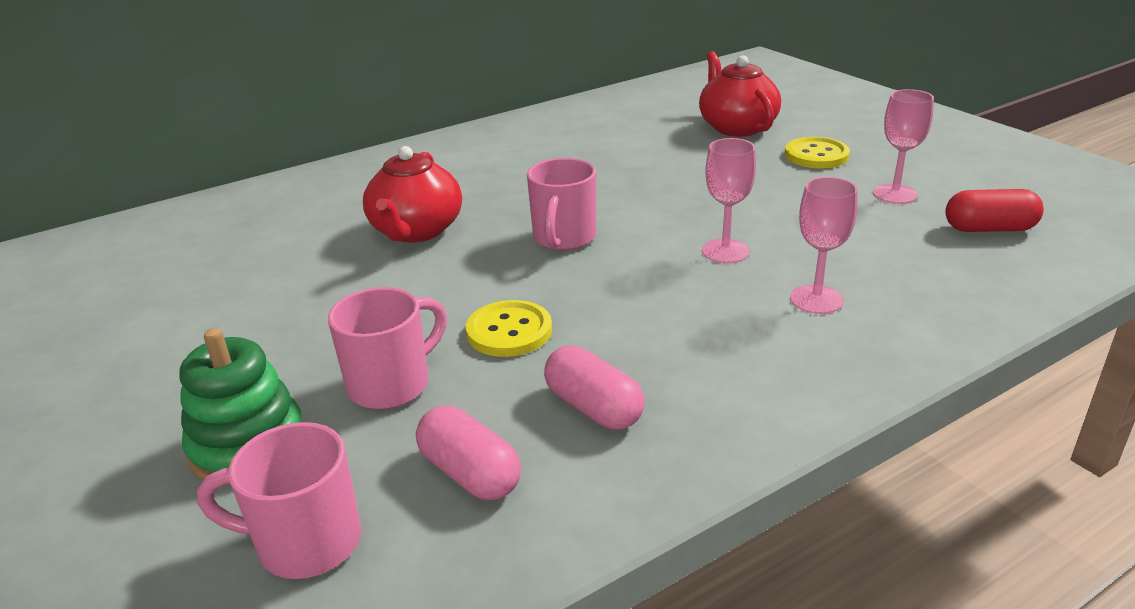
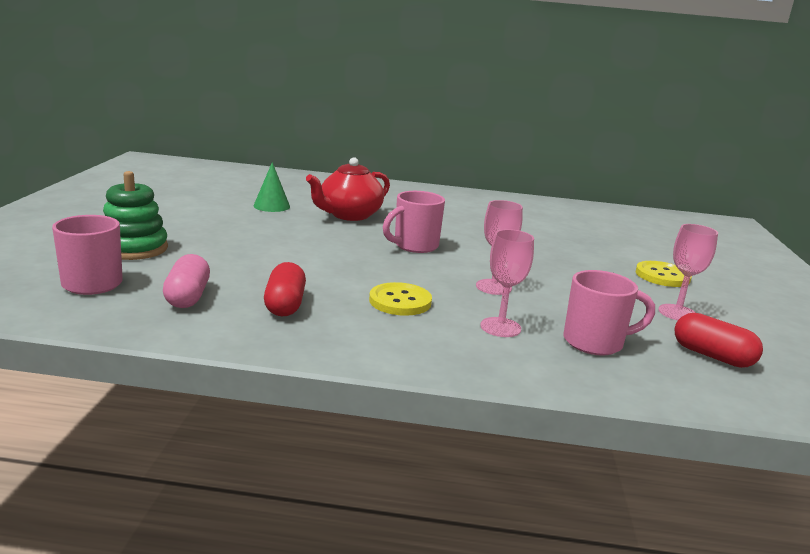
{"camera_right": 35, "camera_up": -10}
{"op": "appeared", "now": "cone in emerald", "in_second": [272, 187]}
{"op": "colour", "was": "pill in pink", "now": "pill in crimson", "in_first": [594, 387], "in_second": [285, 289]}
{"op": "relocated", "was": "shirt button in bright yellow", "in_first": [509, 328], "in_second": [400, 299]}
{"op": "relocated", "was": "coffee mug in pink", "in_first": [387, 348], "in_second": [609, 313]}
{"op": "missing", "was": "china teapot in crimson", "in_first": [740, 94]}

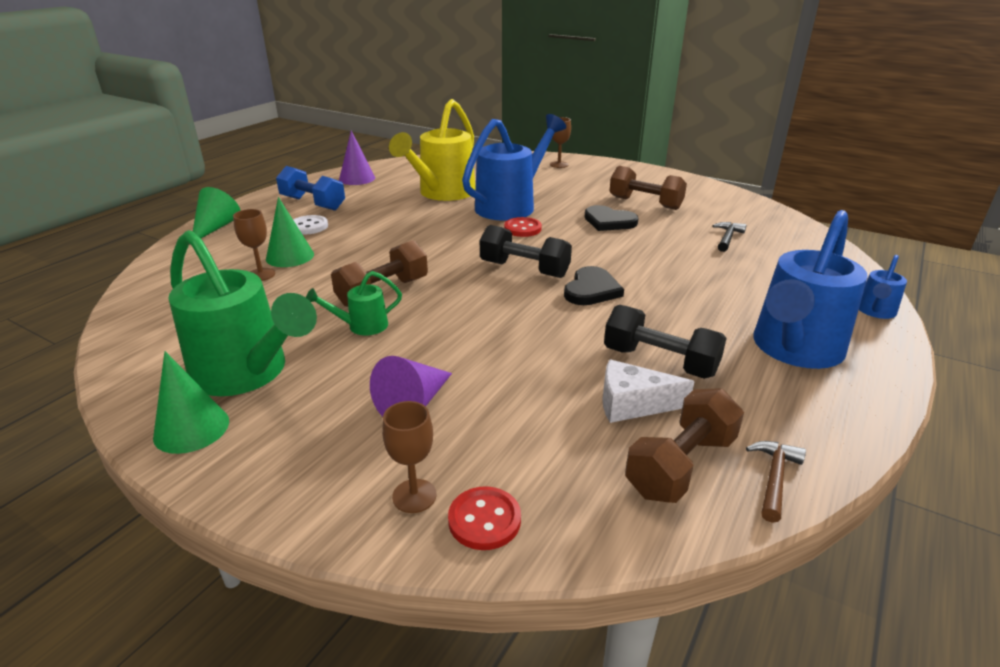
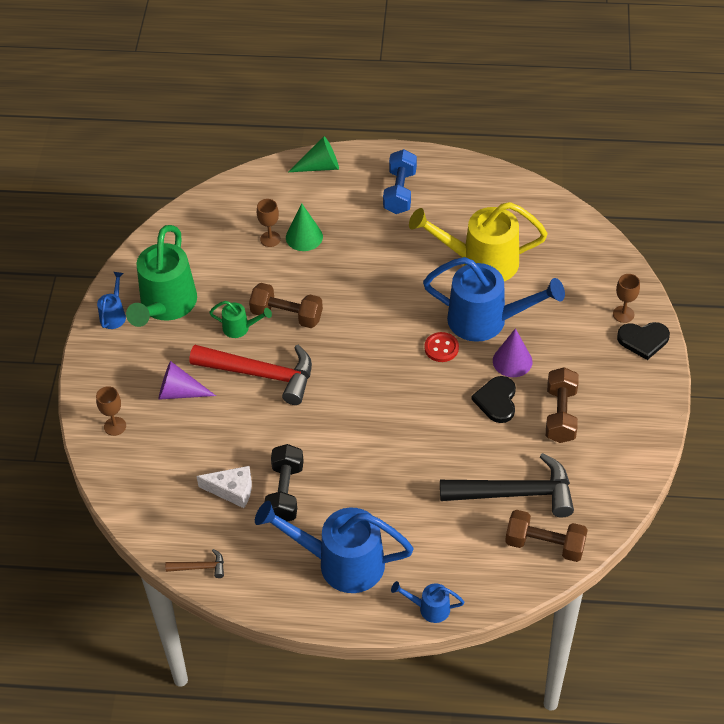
{"camera_right": 65, "camera_up": 20}
{"op": "exchanged", "was": "cone in emerald", "now": "watering can in cobalt", "in_first": [191, 402], "in_second": [111, 300]}
{"op": "appeared", "now": "claw hammer in crimson", "in_second": [251, 375]}
{"op": "spun", "was": "cheese in pure white", "in_first": [649, 391], "in_second": [224, 487], "clockwise": 120}
{"op": "spun", "was": "watering can in emerald", "in_first": [354, 303], "in_second": [240, 319], "clockwise": 150}
{"op": "size", "was": "claw hammer in jet-black", "in_first": [729, 237], "in_second": [507, 485], "ratio": 2.3}
{"op": "relocated", "was": "cone in purple", "in_first": [357, 158], "in_second": [512, 352]}
{"op": "relocated", "was": "hand weight in russet", "in_first": [684, 445], "in_second": [546, 536]}
{"op": "relocated", "was": "heart in jet-black", "in_first": [594, 285], "in_second": [643, 341]}
{"op": "missing", "was": "shirt button in pure white", "in_first": [310, 225]}
{"op": "missing", "was": "shirt button in crimson", "in_first": [484, 518]}
{"op": "missing", "was": "hand weight in jet-black", "in_first": [526, 251]}

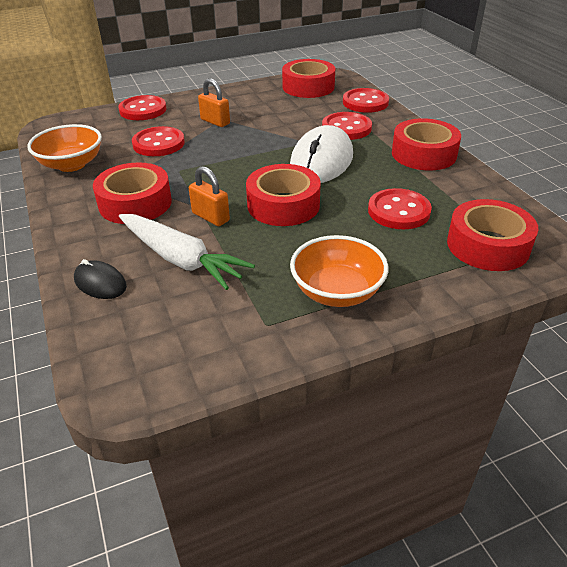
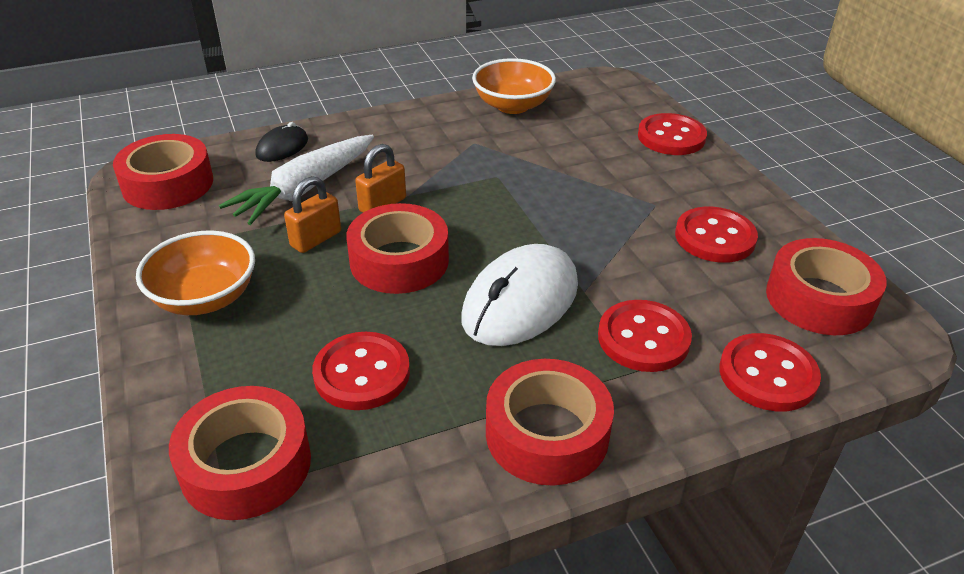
{"camera_right": 90, "camera_up": 0}
{"op": "relocated", "was": "sticky tape in crimson", "in_first": [132, 193], "in_second": [163, 172]}
{"op": "relocated", "was": "small lock in orange", "in_first": [214, 102], "in_second": [312, 214]}
{"op": "spun", "was": "PC mouse in pure white", "in_first": [321, 154], "in_second": [519, 295], "clockwise": -75}
{"op": "relocated", "was": "shirt button in crimson", "in_first": [158, 141], "in_second": [716, 235]}

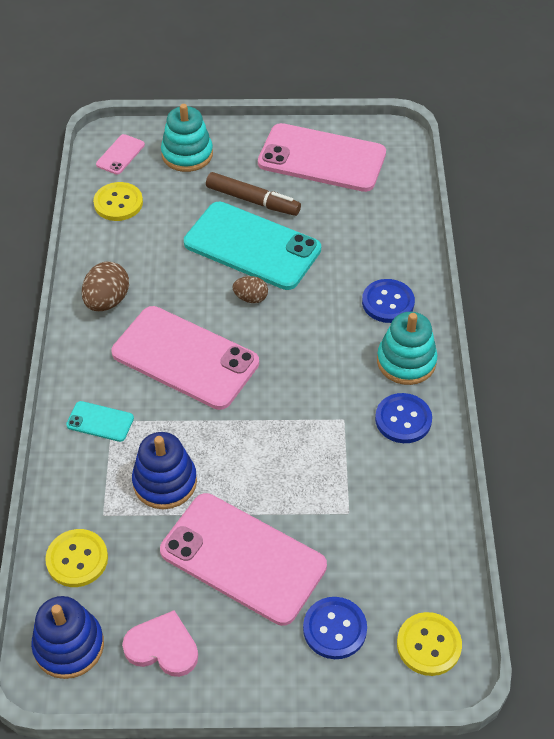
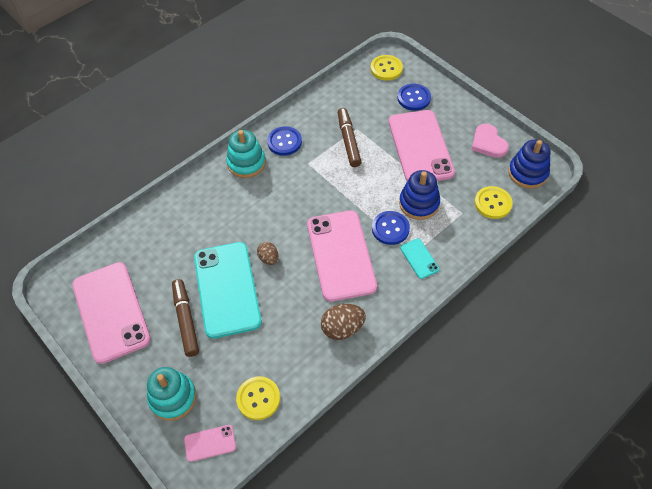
{"camera_right": -130, "camera_up": 5}
{"op": "appeared", "now": "marker in russet", "in_second": [349, 137]}
{"op": "relocated", "was": "shirt button in cobalt", "in_first": [388, 301], "in_second": [391, 228]}

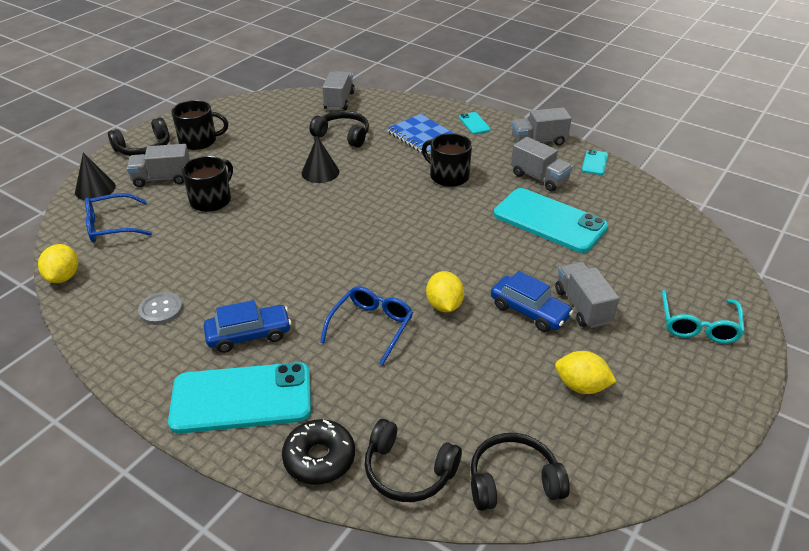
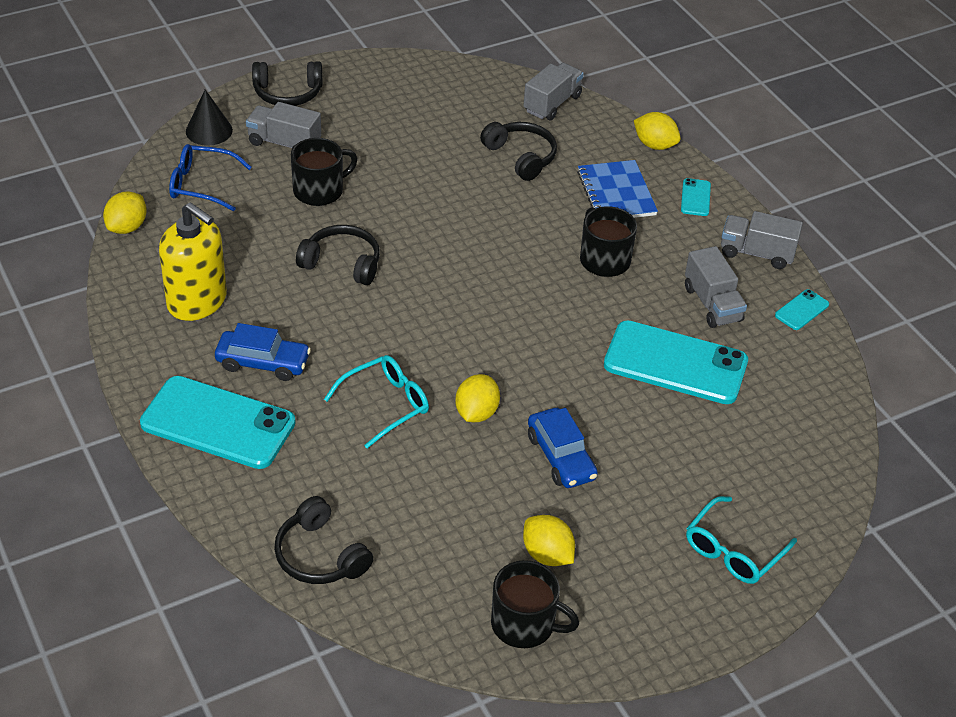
{"camera_right": 25, "camera_up": 5}
{"op": "exchanged", "was": "shirt button in gray", "now": "soap pump in bright yellow", "in_first": [160, 308], "in_second": [193, 261]}
{"op": "relocated", "was": "over-ear headphones in jet-black", "in_first": [520, 472], "in_second": [338, 255]}
{"op": "colour", "was": "glasses in cobalt", "now": "glasses in aqua", "in_first": [366, 326], "in_second": [376, 401]}
{"op": "relocated", "was": "coffee mug in jet-black", "in_first": [199, 125], "in_second": [535, 604]}
{"op": "spun", "was": "phone in aqua", "in_first": [551, 220], "in_second": [676, 362], "clockwise": -45}
{"op": "appeared", "now": "lemon in bright yellow", "in_second": [657, 131]}
{"op": "missing", "was": "donut in jet-black", "in_first": [318, 452]}
{"op": "missing", "was": "cone in jet-black", "in_first": [320, 159]}
{"op": "missing", "was": "toy truck in gray", "in_first": [587, 295]}

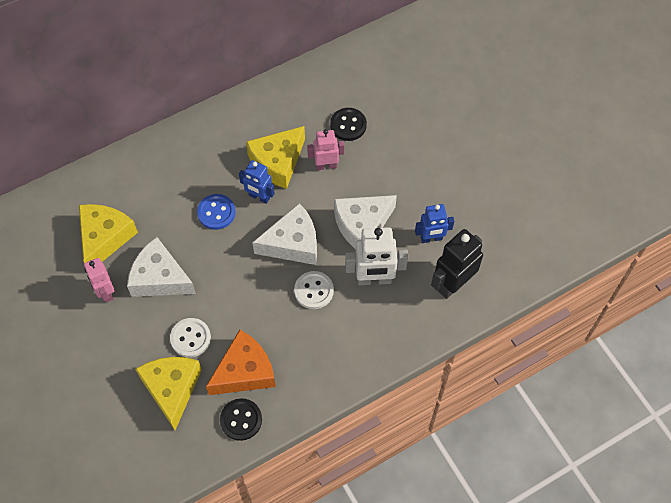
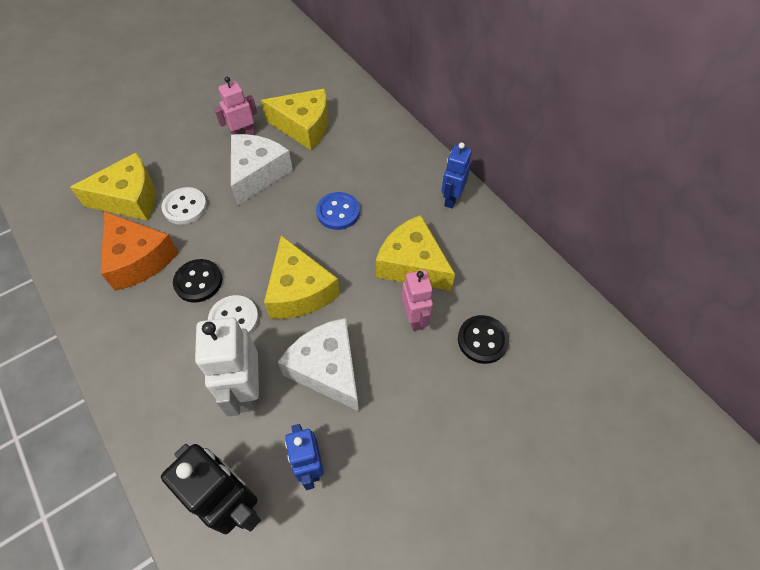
{"camera_right": 85, "camera_up": -5}
{"op": "relocated", "was": "shirt button in jet-black", "in_first": [241, 419], "in_second": [197, 280]}
{"op": "colour", "was": "cheese in pure white", "now": "cheese in bright yellow", "in_first": [284, 234], "in_second": [302, 277]}
{"op": "relocated", "was": "robot figure in cobalt", "in_first": [257, 182], "in_second": [456, 175]}

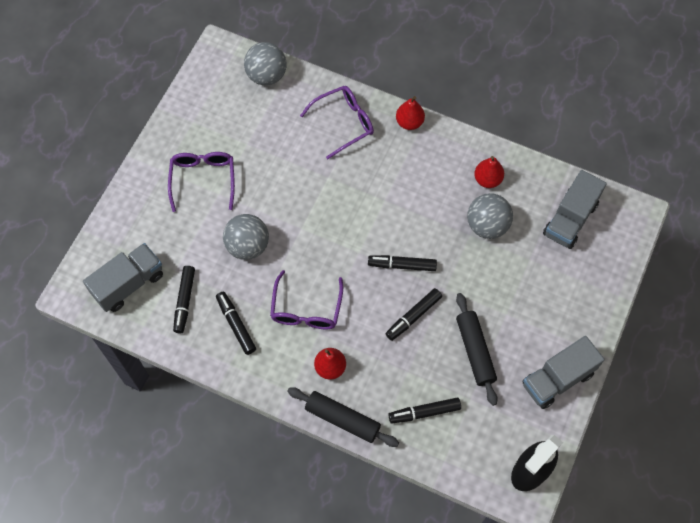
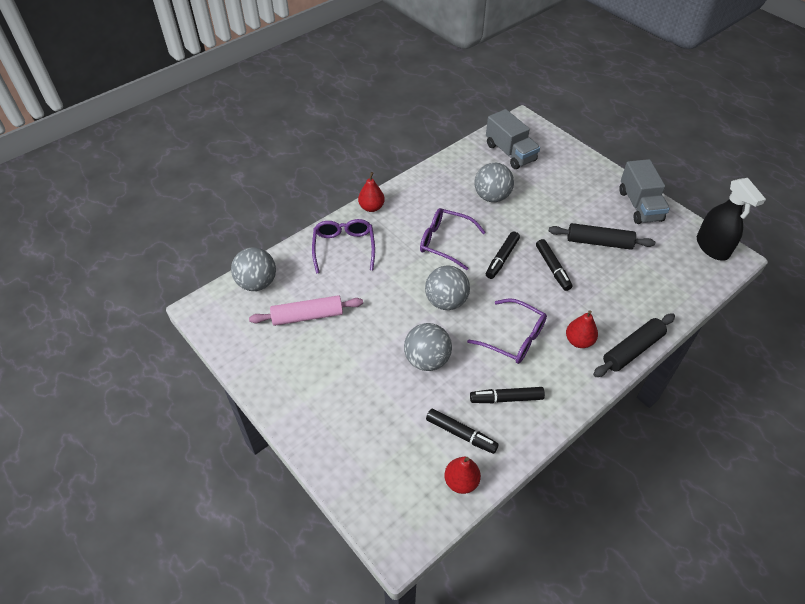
{"camera_right": -65, "camera_up": -15}
{"op": "appeared", "now": "pastry roller in pink", "in_second": [306, 310]}
{"op": "relocated", "was": "glasses in purple", "in_first": [201, 182], "in_second": [453, 239]}
{"op": "appeared", "now": "sphere in gray", "in_second": [447, 287]}
{"op": "relocated", "was": "pear fruit in crimson", "in_first": [489, 172], "in_second": [462, 475]}
{"op": "missing", "was": "toy truck in gray", "in_first": [123, 277]}
{"op": "missing", "was": "marker in jet-black", "in_first": [424, 410]}

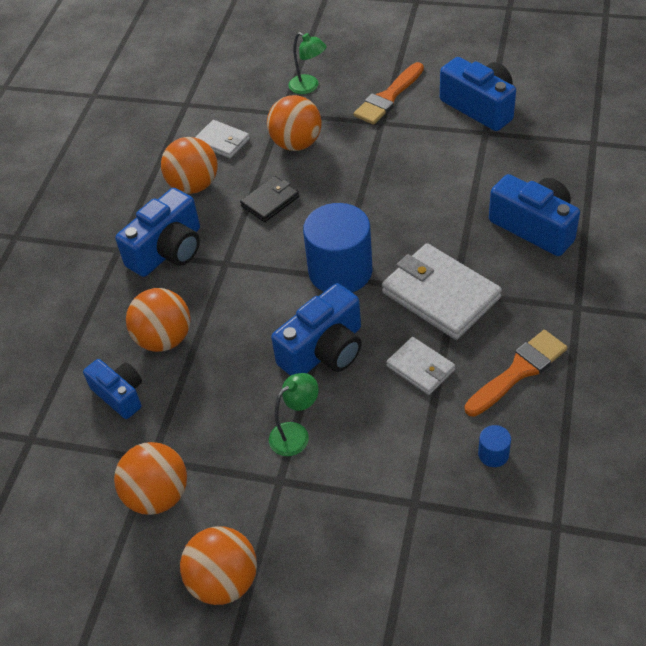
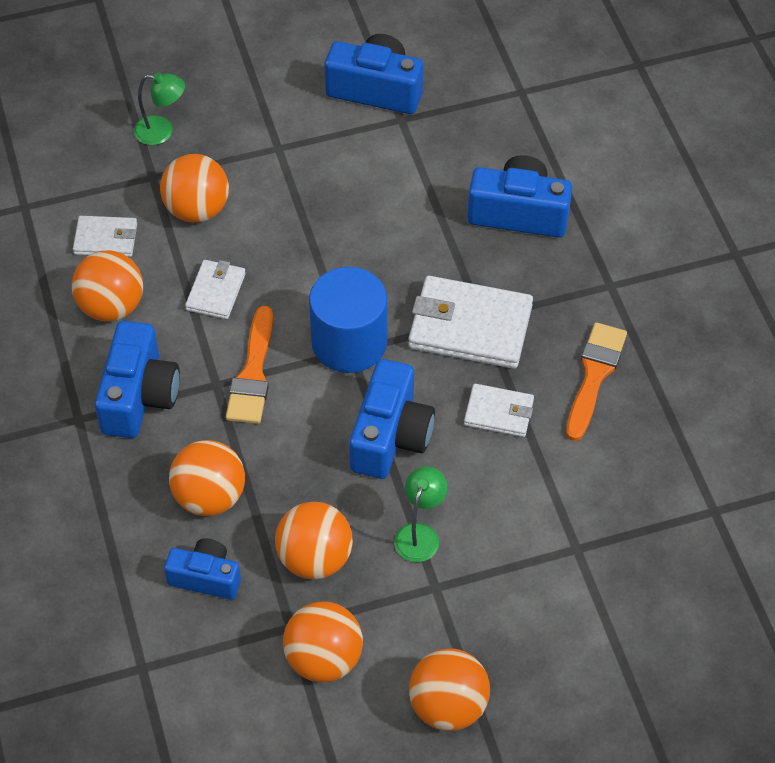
{"camera_right": -35, "camera_up": 5}
{"op": "colour", "was": "wallet in jet-black", "now": "wallet in pure white", "in_first": [269, 199], "in_second": [215, 289]}
{"op": "relocated", "was": "paintbrush in orange", "in_first": [389, 93], "in_second": [249, 365]}
{"op": "appeared", "now": "sphere in orange", "in_second": [314, 540]}
{"op": "missing", "was": "solid cylinder in cobalt", "in_first": [494, 446]}

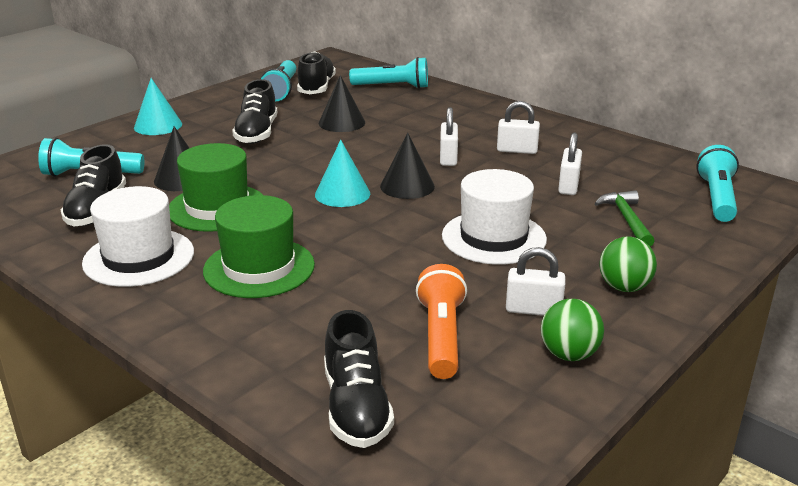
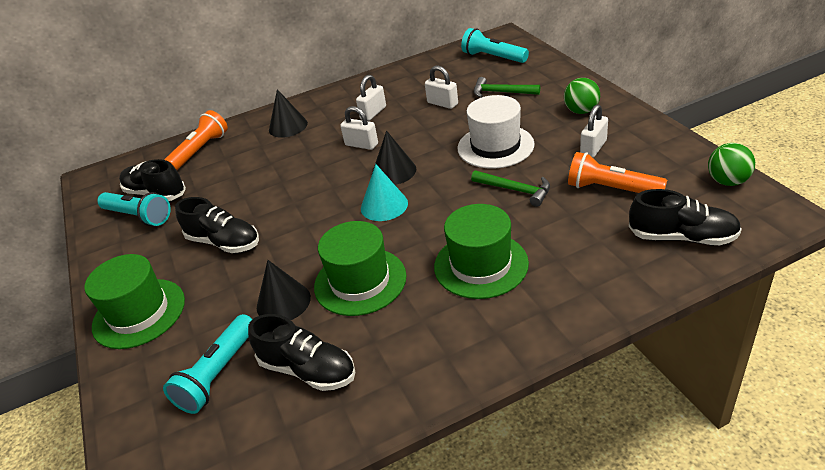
{"camera_right": -60, "camera_up": 10}
{"op": "exchanged", "was": "cone in aqua", "now": "hat in emerald", "in_first": [158, 106], "in_second": [135, 301]}
{"op": "colour", "was": "pocket torch in aqua", "now": "pocket torch in orange", "in_first": [388, 73], "in_second": [196, 140]}
{"op": "relocated", "was": "cone in jet-black", "in_first": [342, 103], "in_second": [288, 113]}
{"op": "appeared", "now": "claw hammer in emerald", "in_second": [510, 188]}
{"op": "relocated", "was": "sphere in emerald", "in_first": [572, 330], "in_second": [731, 164]}
{"op": "missing", "was": "hat in pure white", "in_first": [138, 236]}

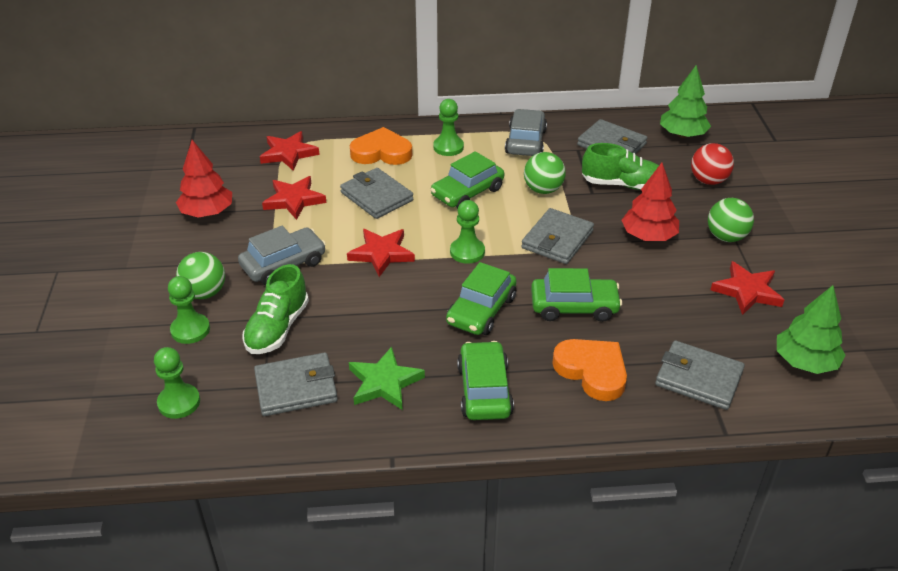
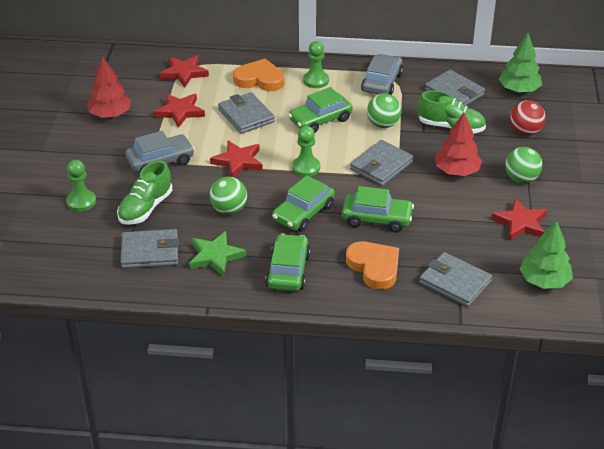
{"camera_right": 10, "camera_up": 0}
{"op": "relocated", "was": "sphere in emerald", "in_first": [200, 275], "in_second": [228, 196]}
{"op": "missing", "was": "pawn in emerald", "in_first": [177, 383]}

